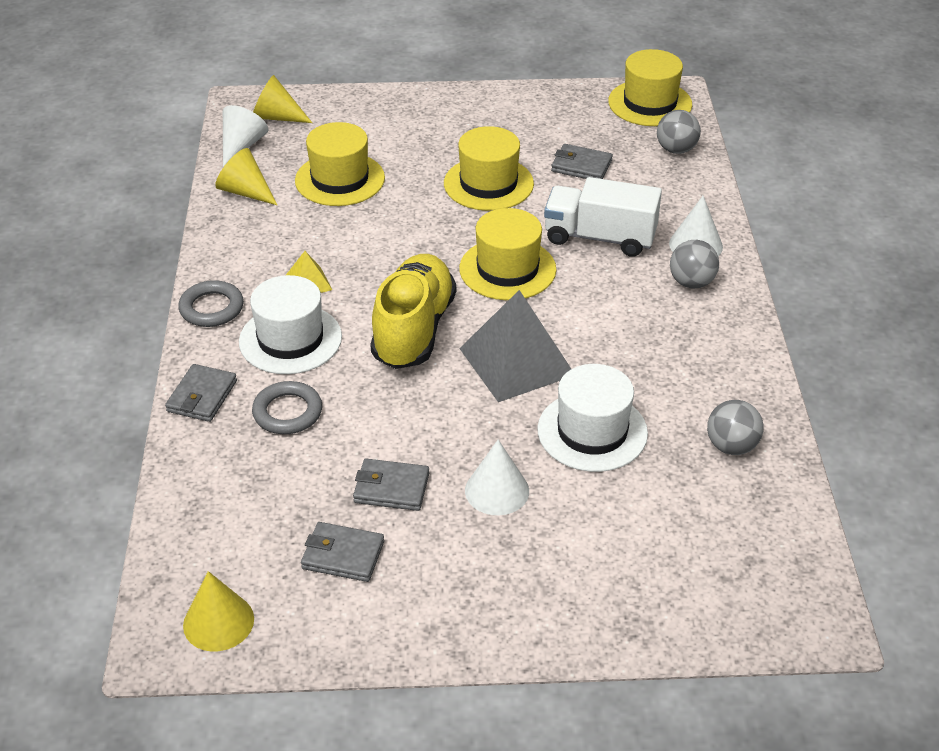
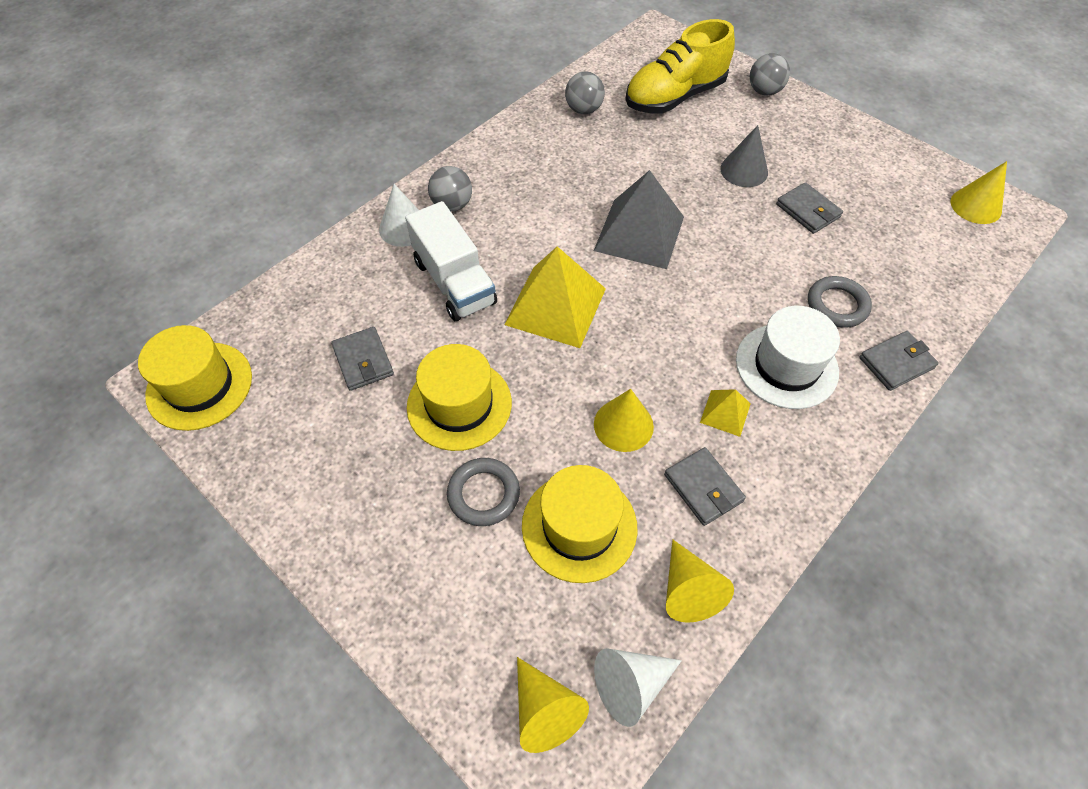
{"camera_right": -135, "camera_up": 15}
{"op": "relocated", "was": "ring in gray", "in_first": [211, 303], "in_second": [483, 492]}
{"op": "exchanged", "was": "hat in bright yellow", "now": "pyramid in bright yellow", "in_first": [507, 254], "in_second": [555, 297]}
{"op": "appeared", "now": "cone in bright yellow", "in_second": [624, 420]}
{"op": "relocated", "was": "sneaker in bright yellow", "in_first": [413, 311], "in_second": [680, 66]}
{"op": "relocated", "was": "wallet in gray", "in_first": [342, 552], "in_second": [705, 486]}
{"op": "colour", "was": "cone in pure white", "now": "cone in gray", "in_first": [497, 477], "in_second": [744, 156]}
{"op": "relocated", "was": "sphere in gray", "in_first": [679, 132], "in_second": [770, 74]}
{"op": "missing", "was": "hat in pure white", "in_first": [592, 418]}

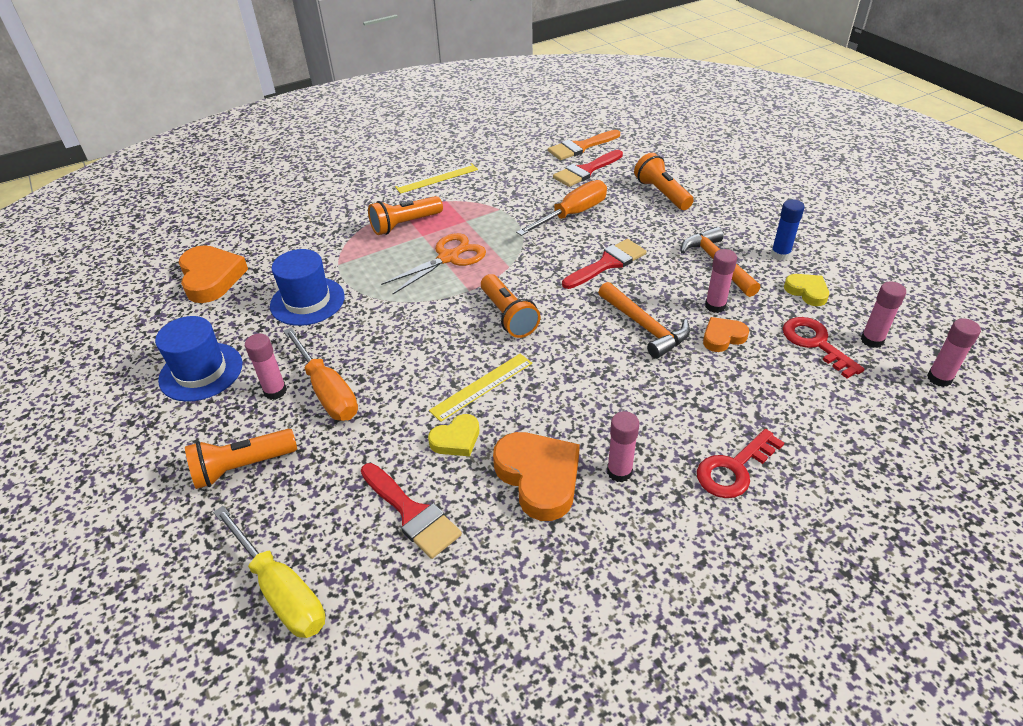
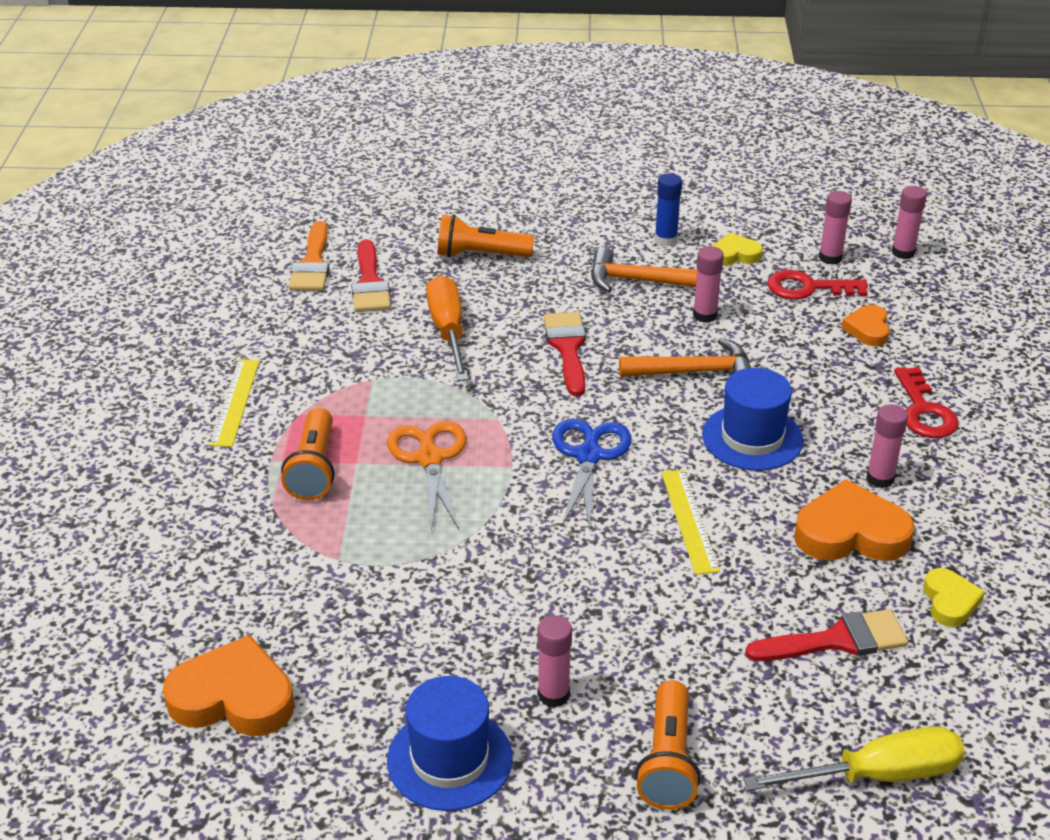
{"camera_right": -60, "camera_up": -5}
{"op": "exchanged", "was": "pocket torch in orange", "now": "scissors in cobalt", "in_first": [511, 306], "in_second": [592, 474]}
{"op": "relocated", "was": "hat in cobalt", "in_first": [307, 287], "in_second": [752, 419]}
{"op": "relocated", "was": "heart in orange", "in_first": [726, 334], "in_second": [865, 325]}
{"op": "relocated", "was": "heart in bright yellow", "in_first": [453, 435], "in_second": [954, 597]}
{"op": "missing", "was": "flat screwdriver in orange", "in_first": [320, 374]}

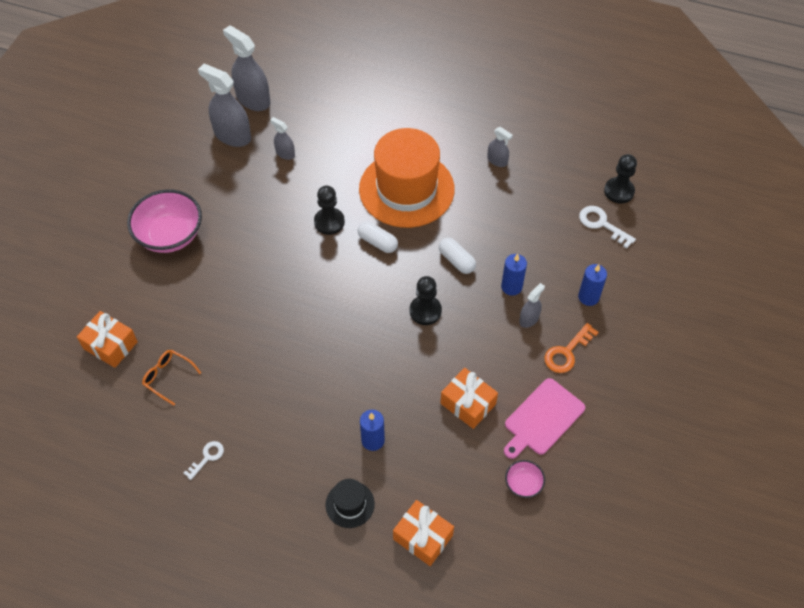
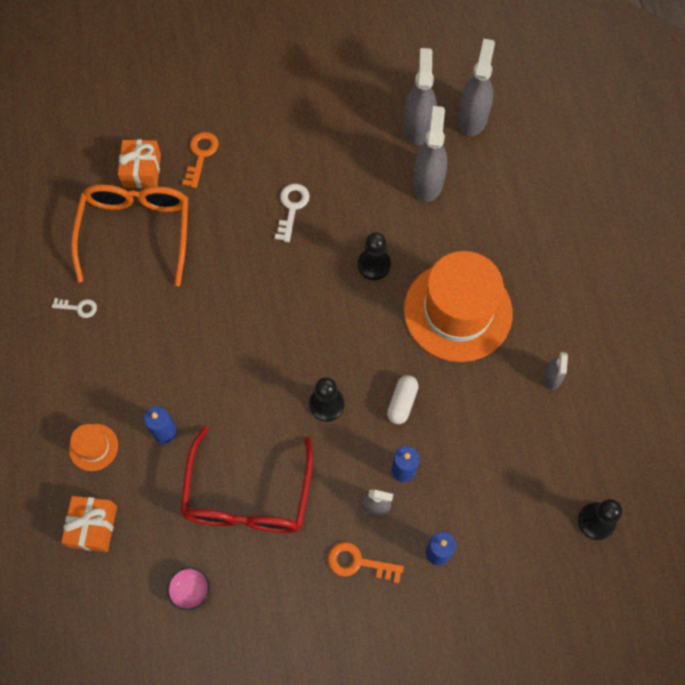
{"camera_right": 60, "camera_up": 10}
{"op": "colour", "was": "hat in jet-black", "now": "hat in orange", "in_first": [350, 503], "in_second": [93, 447]}
{"op": "size", "was": "glasses in orange", "in_first": [171, 377], "in_second": [129, 235], "ratio": 2.38}
{"op": "exchanged", "was": "wrapped gift in orange", "now": "glasses in crimson", "in_first": [469, 398], "in_second": [246, 479]}
{"op": "appeared", "now": "latchkey in orange", "in_second": [200, 160]}
{"op": "relocated", "was": "latchkey in pure white", "in_first": [607, 227], "in_second": [292, 213]}
{"op": "size", "was": "spray cleaner in gray", "in_first": [282, 138], "in_second": [430, 154], "ratio": 1.92}
{"op": "missing", "was": "deep dish in pink", "in_first": [164, 221]}
{"op": "missing", "was": "pill in pure white", "in_first": [378, 237]}
{"op": "missing", "was": "bread board in pink", "in_first": [544, 418]}

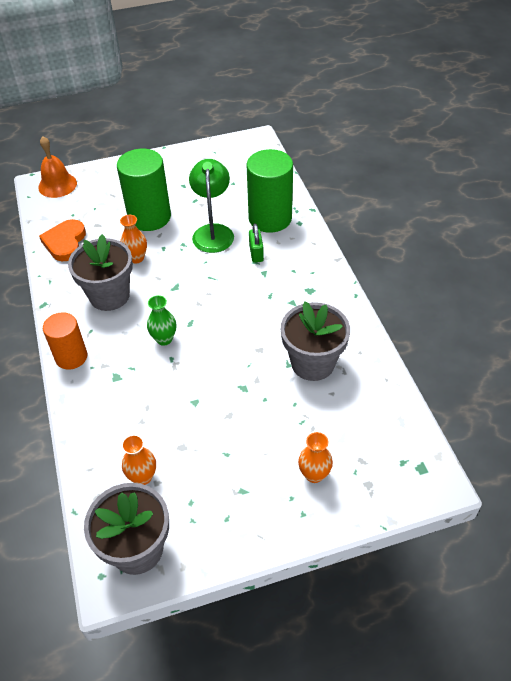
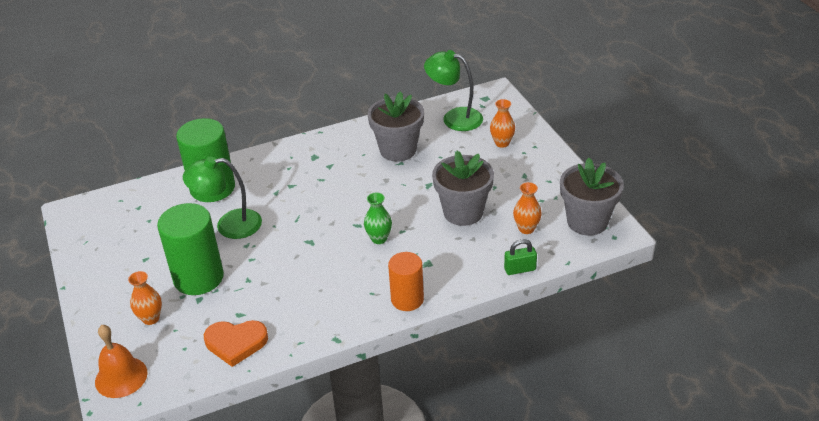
{"camera_right": -95, "camera_up": -10}
{"op": "relocated", "was": "flower vase in orange", "in_first": [133, 239], "in_second": [145, 298]}
{"op": "appeared", "now": "desk lamp in emerald", "in_second": [453, 90]}
{"op": "relocated", "was": "potted plant in gray", "in_first": [100, 272], "in_second": [463, 188]}
{"op": "relocated", "was": "small lock in emerald", "in_first": [256, 243], "in_second": [520, 257]}

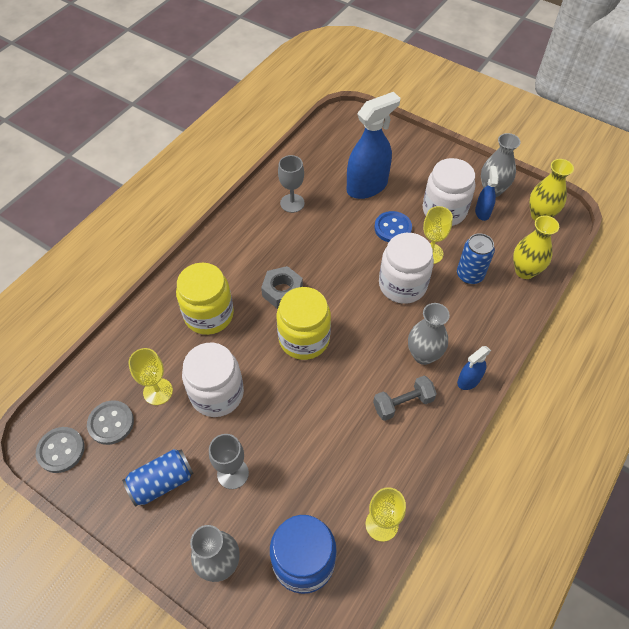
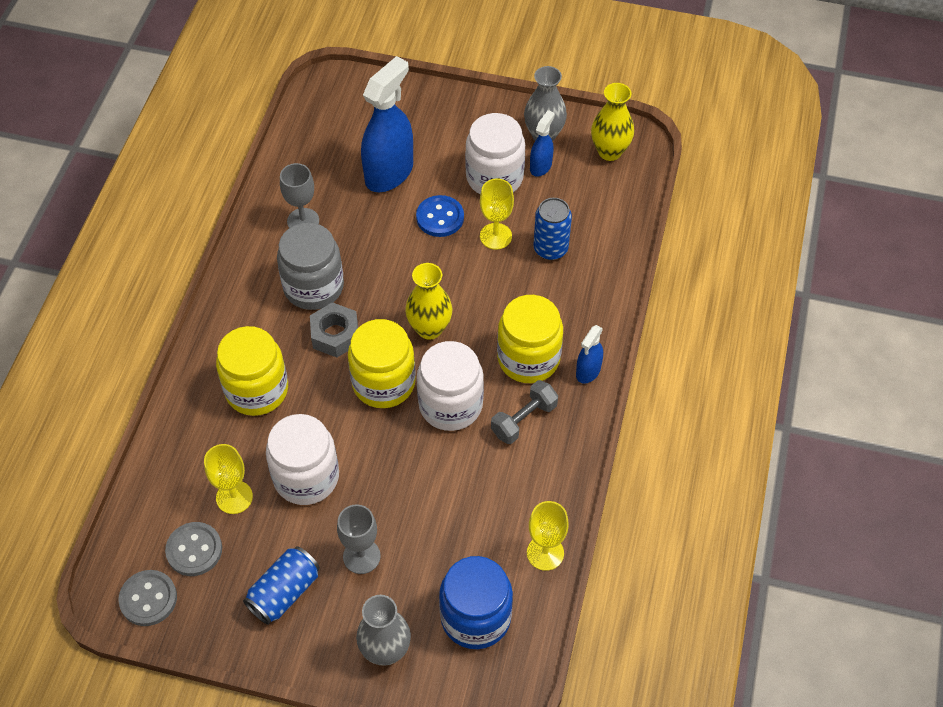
{"camera_right": -20, "camera_up": 0}
{"op": "appeared", "now": "preserve jar in gray", "in_second": [310, 266]}
{"op": "relocated", "was": "flower vase in bright yellow", "in_first": [536, 247], "in_second": [428, 301]}
{"op": "relocated", "was": "preserve jar in pure white", "in_first": [406, 268], "in_second": [450, 386]}
{"op": "exchanged", "was": "flower vase in gray", "now": "preserve jar in bright yellow", "in_first": [429, 334], "in_second": [530, 339]}
{"op": "spun", "was": "spray cleaner in cobalt", "in_first": [487, 193], "in_second": [542, 143], "clockwise": 45}

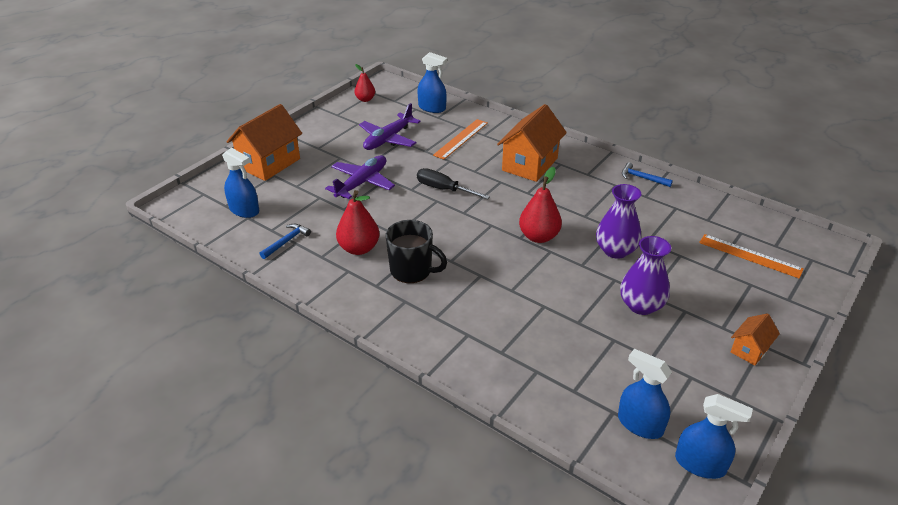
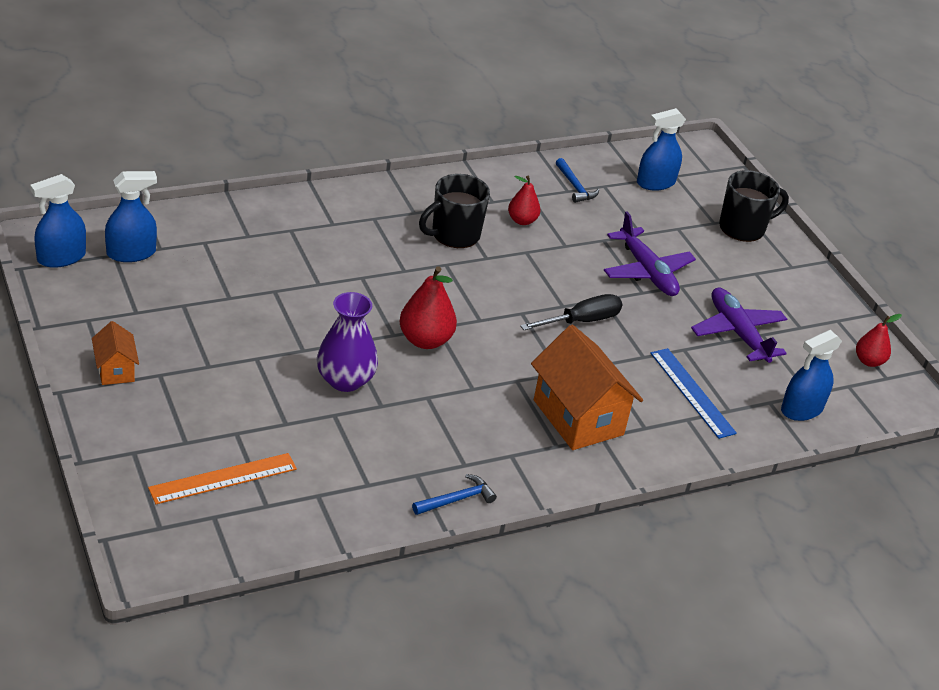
{"camera_right": 115, "camera_up": 0}
{"op": "size", "was": "pear fruit in crimson", "in_first": [358, 222], "in_second": [524, 200], "ratio": 0.63}
{"op": "colour", "was": "measuring stick in orange", "now": "measuring stick in cobalt", "in_first": [460, 139], "in_second": [693, 393]}
{"op": "exchanged", "was": "cottage in orange", "now": "coffee mug in jet-black", "in_first": [264, 142], "in_second": [754, 206]}
{"op": "missing", "was": "flower vase in purple", "in_first": [645, 275]}

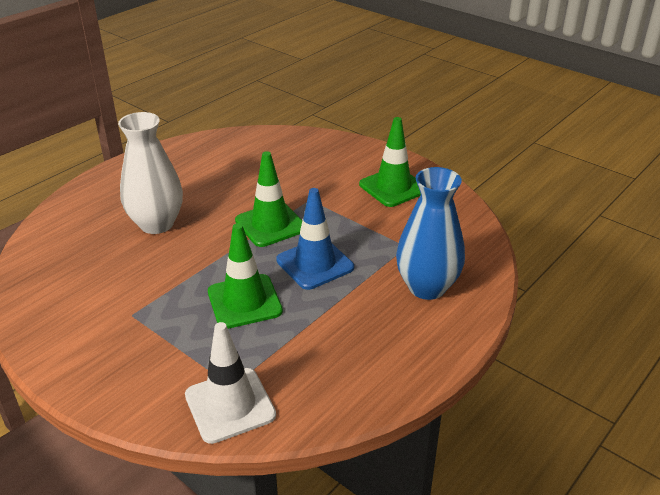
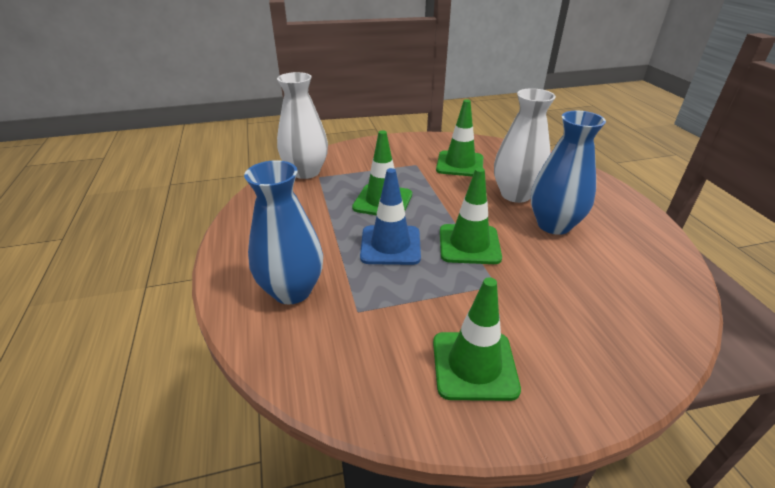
{"camera_right": 125, "camera_up": 0}
{"op": "exchanged", "was": "safety cone in pure white", "now": "flower vase in pure white", "in_first": [230, 383], "in_second": [302, 125]}
{"op": "appeared", "now": "safety cone in emerald", "in_second": [459, 138]}
{"op": "appeared", "now": "flower vase in cobalt", "in_second": [568, 173]}

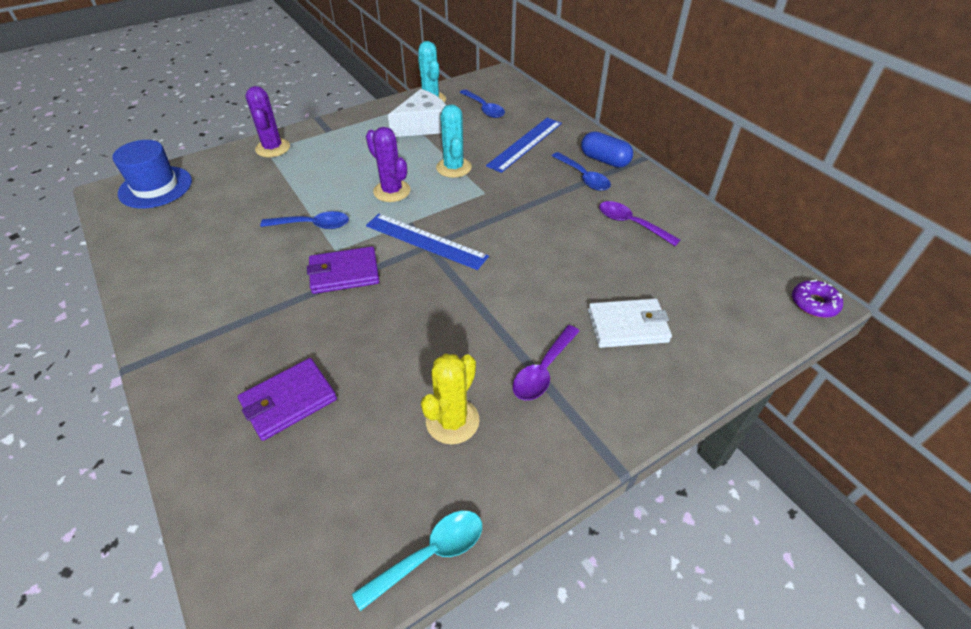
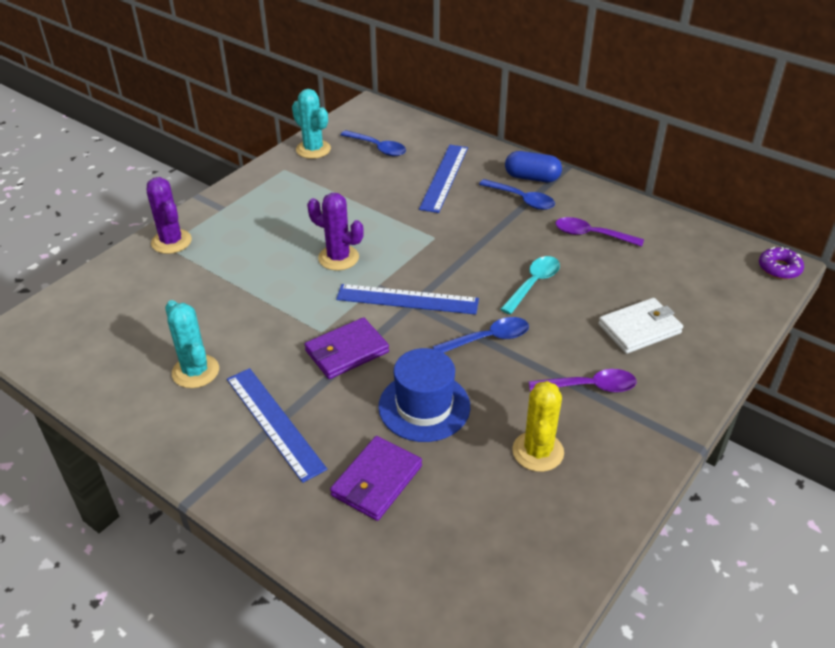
{"camera_right": -20, "camera_up": -5}
{"op": "relocated", "was": "cactus in aqua", "in_first": [454, 141], "in_second": [192, 344]}
{"op": "appeared", "now": "measuring stick in cobalt", "in_second": [277, 425]}
{"op": "relocated", "was": "hat in cobalt", "in_first": [152, 174], "in_second": [424, 395]}
{"op": "relocated", "was": "teaspoon in cobalt", "in_first": [304, 220], "in_second": [480, 335]}
{"op": "relocated", "was": "teaspoon in aqua", "in_first": [417, 561], "in_second": [530, 285]}
{"op": "spun", "was": "teaspoon in purple", "in_first": [546, 362], "in_second": [582, 381], "clockwise": -105}
{"op": "missing", "was": "cheese in pure white", "in_first": [417, 113]}

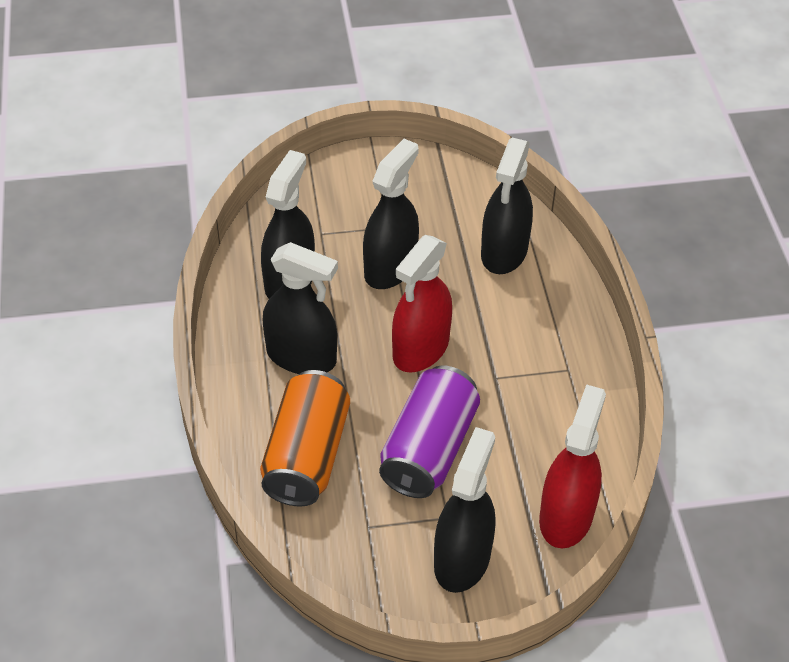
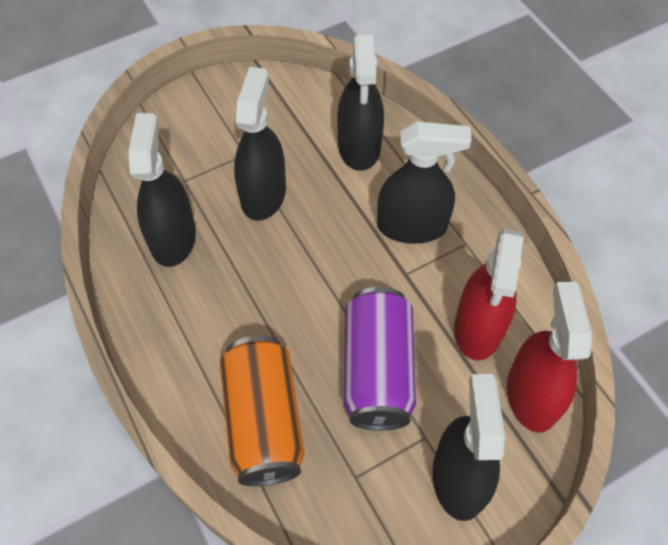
{"camera_right": -20, "camera_up": 10}
{"op": "relocated", "was": "spray cleaner in jet-black", "in_first": [300, 308], "in_second": [424, 182]}
{"op": "relocated", "was": "spray cleaner in crimson", "in_first": [422, 304], "in_second": [489, 294]}

